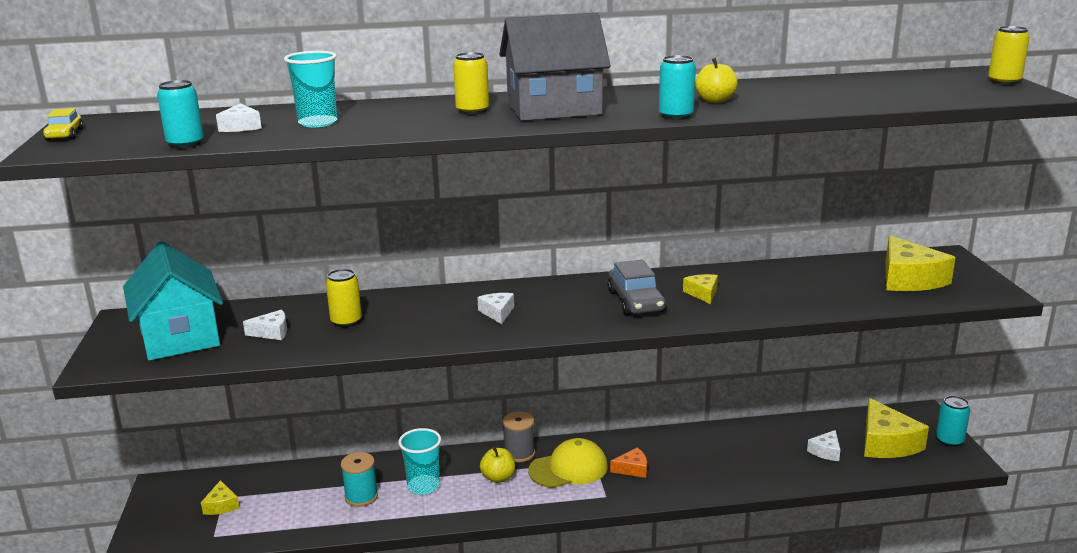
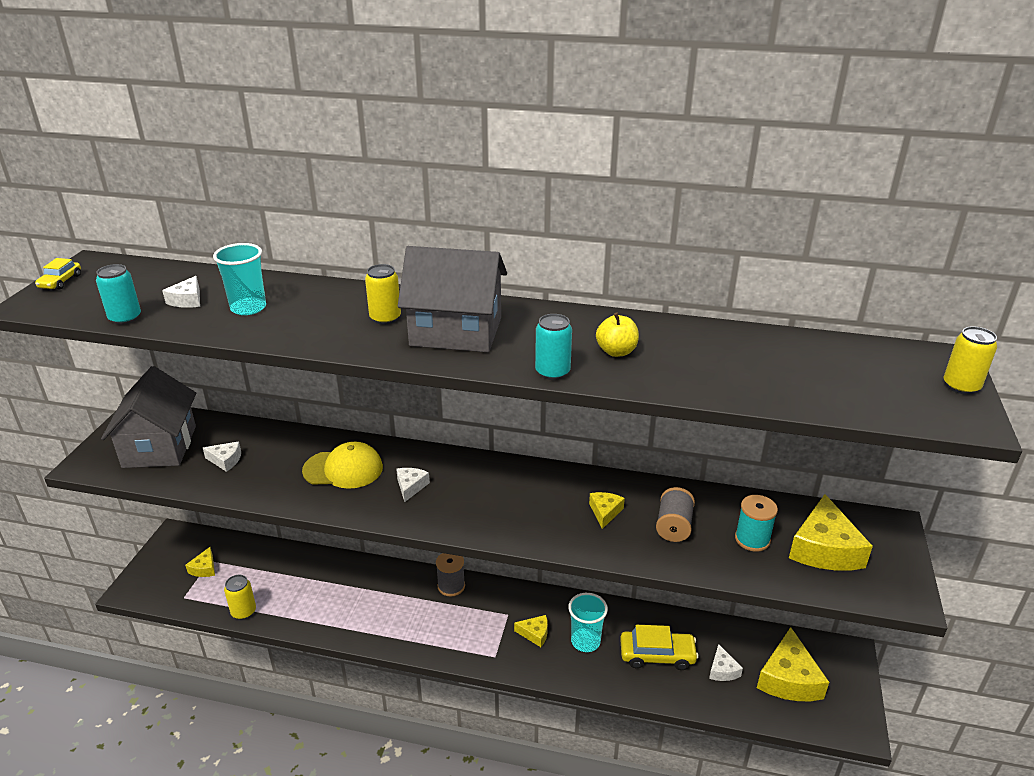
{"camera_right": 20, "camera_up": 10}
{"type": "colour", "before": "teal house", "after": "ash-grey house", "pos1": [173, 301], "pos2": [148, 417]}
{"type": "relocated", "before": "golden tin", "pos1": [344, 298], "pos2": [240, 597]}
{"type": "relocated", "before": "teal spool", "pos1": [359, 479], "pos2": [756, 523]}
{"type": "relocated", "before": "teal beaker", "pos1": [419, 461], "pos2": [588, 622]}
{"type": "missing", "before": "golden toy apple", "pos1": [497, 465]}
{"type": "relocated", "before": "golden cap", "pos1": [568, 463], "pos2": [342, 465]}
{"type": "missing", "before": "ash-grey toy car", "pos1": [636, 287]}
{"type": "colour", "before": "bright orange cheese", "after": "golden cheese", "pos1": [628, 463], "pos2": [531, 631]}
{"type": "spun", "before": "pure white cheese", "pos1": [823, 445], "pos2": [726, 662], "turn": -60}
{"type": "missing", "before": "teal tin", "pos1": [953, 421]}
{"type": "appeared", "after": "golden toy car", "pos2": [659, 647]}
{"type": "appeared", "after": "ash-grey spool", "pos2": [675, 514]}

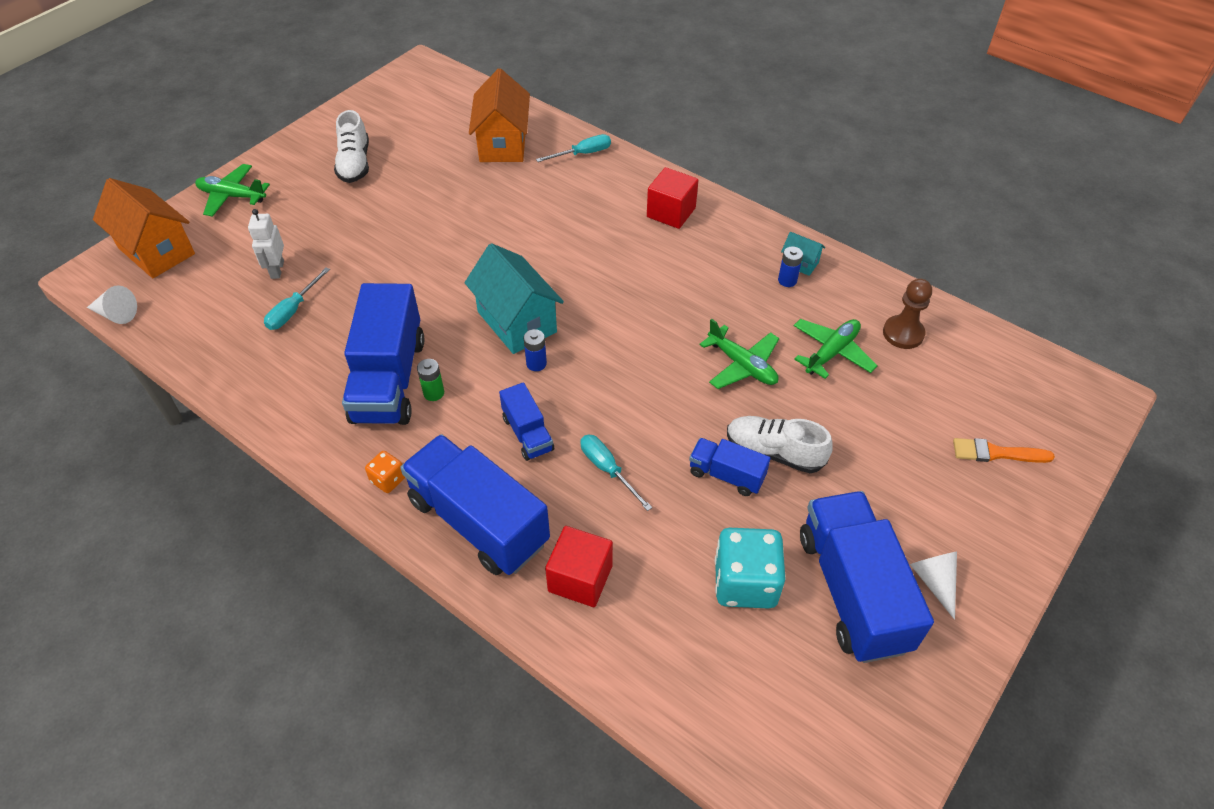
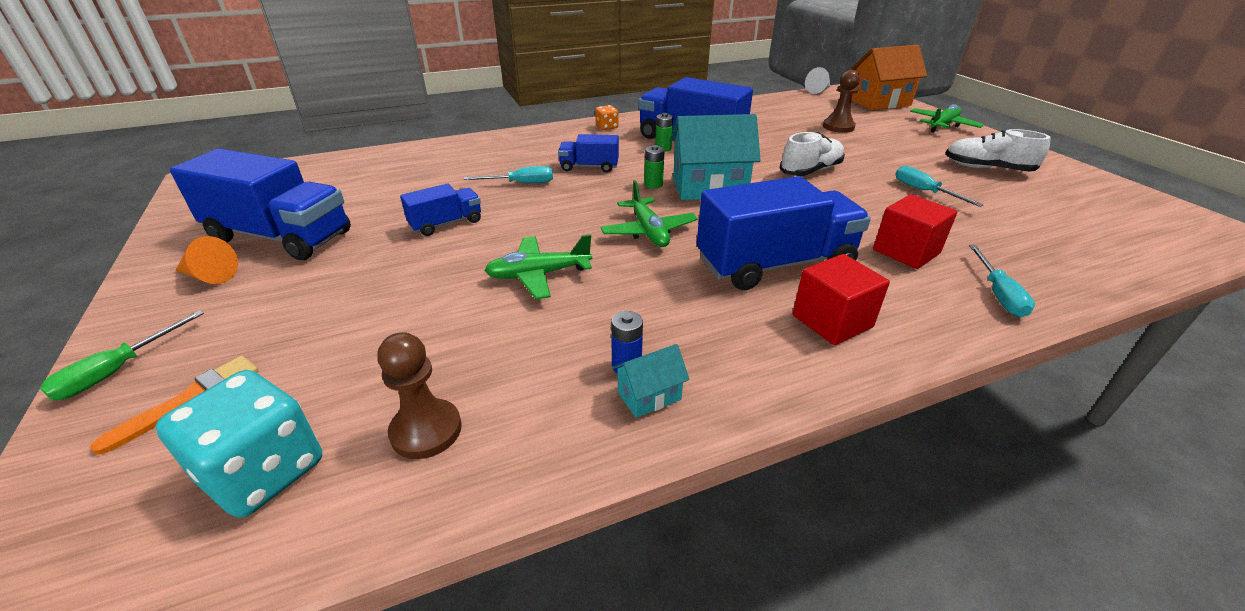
{"camera_right": 120, "camera_up": -15}
{"type": "exchanged", "before": "pure white robot", "after": "dark brown game pawn", "pos1": [266, 244], "pos2": [841, 101]}
{"type": "relocated", "before": "teal flat screwdriver", "pos1": [297, 298], "pos2": [939, 186]}
{"type": "relocated", "before": "blue lorry", "pos1": [475, 504], "pos2": [784, 233]}
{"type": "missing", "before": "bright orange house", "pos1": [499, 115]}
{"type": "colour", "before": "blue AA battery", "after": "green AA battery", "pos1": [535, 350], "pos2": [654, 167]}
{"type": "relocated", "before": "crimson cube", "pos1": [579, 566], "pos2": [915, 231]}
{"type": "relocated", "before": "teal dice", "pos1": [750, 568], "pos2": [239, 444]}
{"type": "relocated", "before": "pure white shoe", "pos1": [780, 444], "pos2": [812, 154]}
{"type": "relocated", "before": "green plane", "pos1": [836, 349], "pos2": [649, 213]}
{"type": "colour", "before": "pure white cone shape", "after": "bright orange cone shape", "pos1": [933, 586], "pos2": [207, 260]}
{"type": "appeared", "after": "green flat screwdriver", "pos2": [122, 355]}

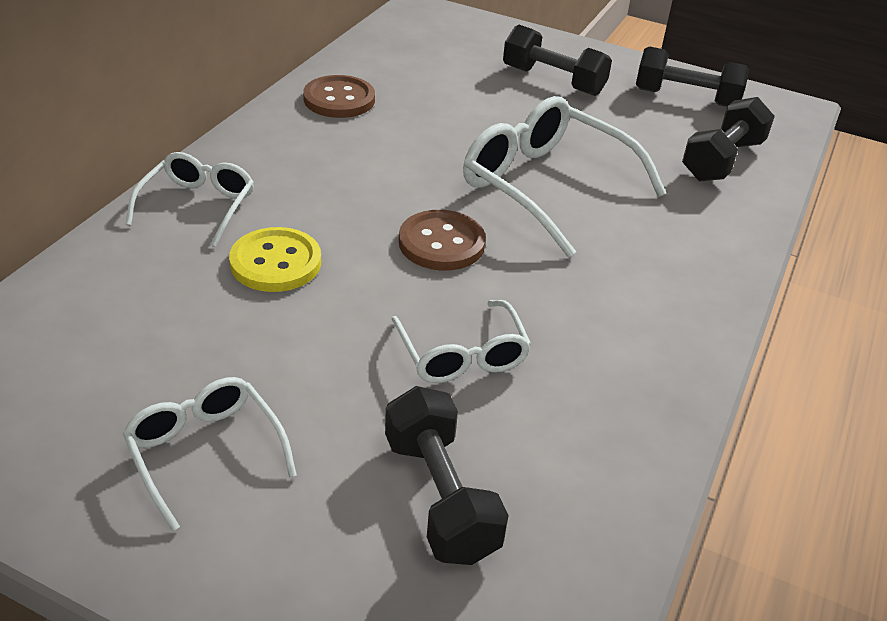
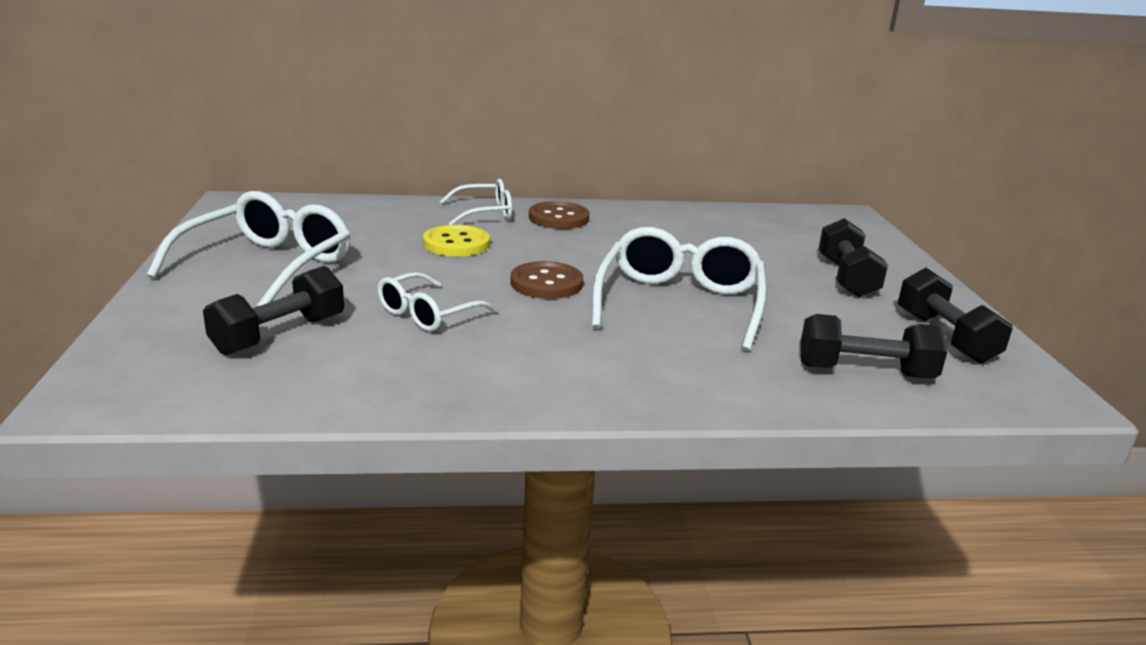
{"camera_right": 60, "camera_up": -15}
{"type": "size", "before": "pure white glasses", "pos1": [210, 454], "pos2": [249, 249], "scale": 1.73}
{"type": "relocated", "before": "dark brown shirt button", "pos1": [339, 96], "pos2": [559, 215]}

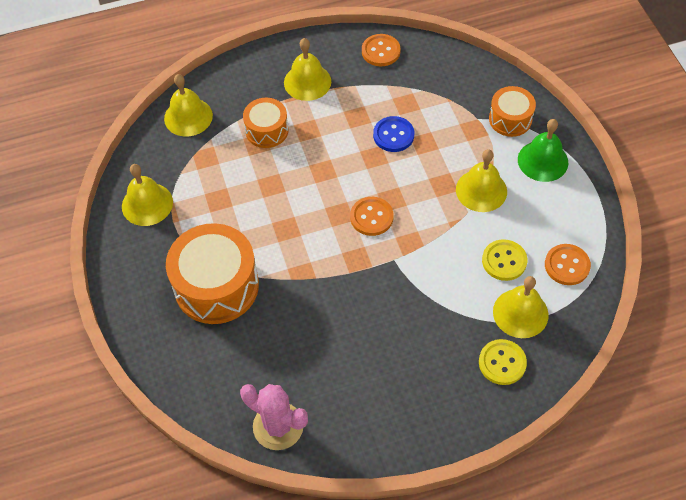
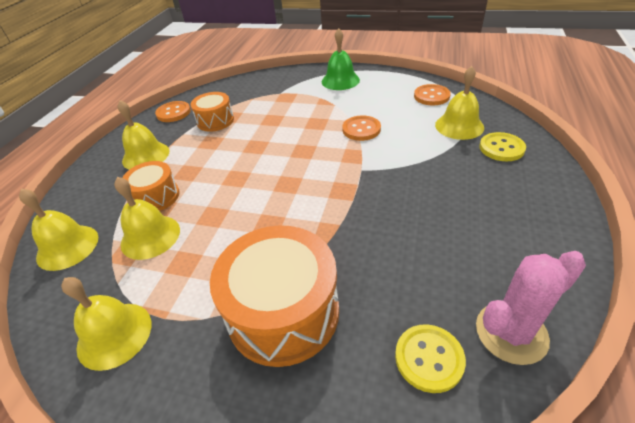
{"camera_right": -55, "camera_up": -15}
{"type": "relocated", "before": "bright orange shirt button", "pos1": [372, 216], "pos2": [361, 128]}
{"type": "missing", "before": "blue shirt button", "pos1": [393, 134]}
{"type": "relocated", "before": "golden bell", "pos1": [481, 180], "pos2": [147, 218]}
{"type": "relocated", "before": "golden shirt button", "pos1": [504, 260], "pos2": [430, 358]}
{"type": "relocated", "before": "bright orange toy drum", "pos1": [512, 111], "pos2": [212, 112]}

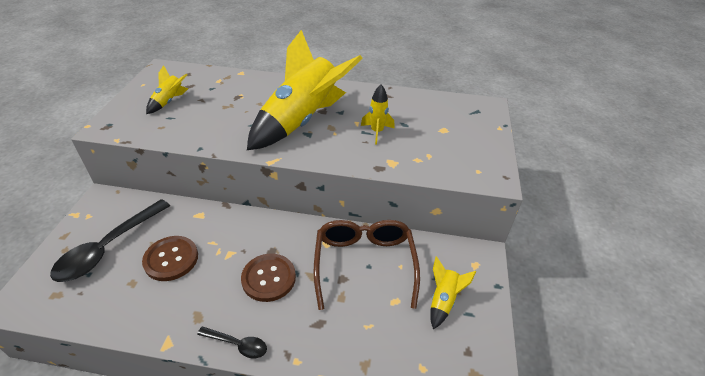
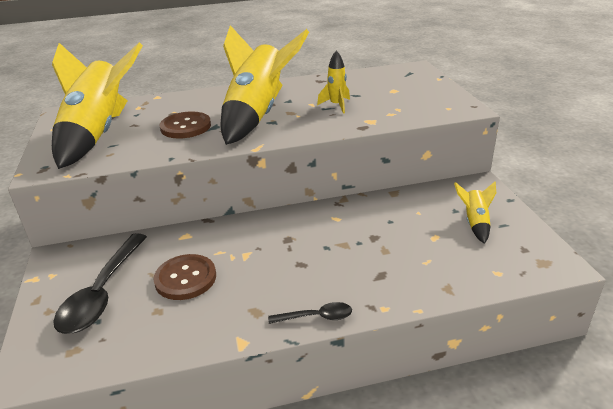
{"camera_right": -20, "camera_up": -10}
{"type": "size", "before": "golden toy rocket", "pos1": [167, 89], "pos2": [97, 105], "scale": 2.36}
{"type": "relocated", "before": "dark brown shirt button", "pos1": [268, 278], "pos2": [185, 125]}
{"type": "missing", "before": "dark brown glasses", "pos1": [367, 265]}

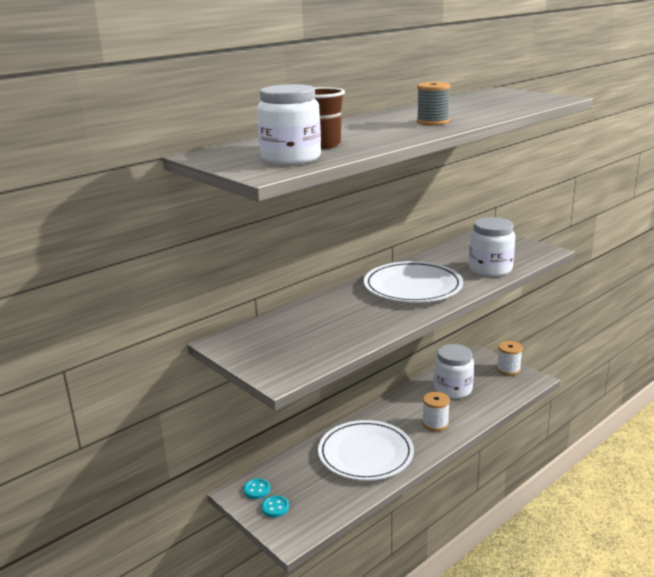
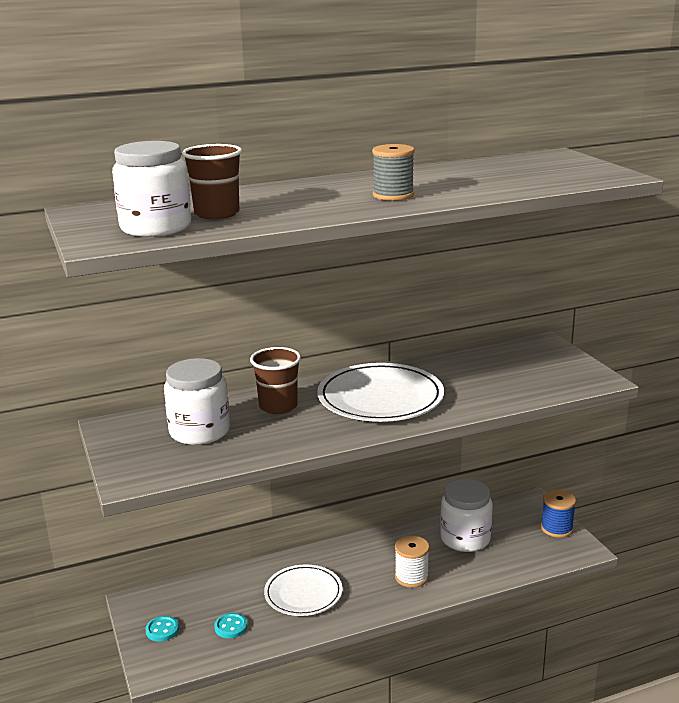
{"camera_right": 20, "camera_up": 0}
{"type": "relocated", "before": "teal shirt button", "pos1": [257, 488], "pos2": [230, 625]}
{"type": "size", "before": "pure white flat dish", "pos1": [366, 450], "pos2": [303, 590], "scale": 0.66}
{"type": "relocated", "before": "pure white jar", "pos1": [492, 246], "pos2": [197, 401]}
{"type": "colour", "before": "pure white spool", "after": "blue spool", "pos1": [510, 358], "pos2": [558, 514]}
{"type": "appeared", "after": "dark brown beaker", "pos2": [275, 380]}

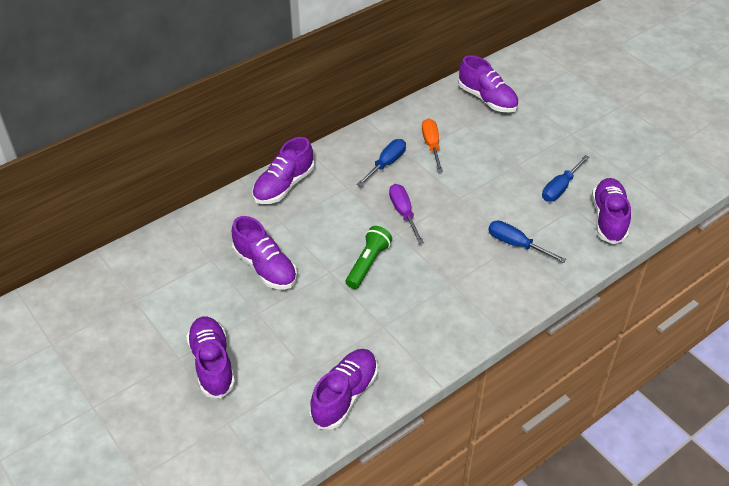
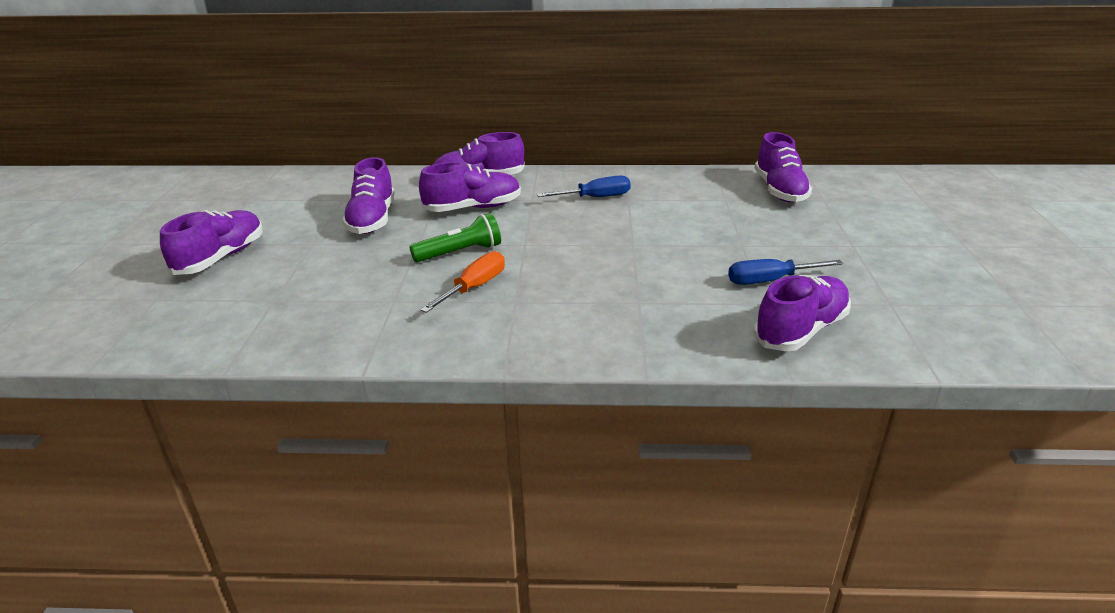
{"camera_right": 40, "camera_up": -15}
{"type": "relocated", "before": "royal purple shoe", "pos1": [344, 389], "pos2": [470, 187]}
{"type": "missing", "before": "royal purple flat screwdriver", "pos1": [406, 213]}
{"type": "relocated", "before": "bright orange flat screwdriver", "pos1": [432, 145], "pos2": [462, 282]}
{"type": "missing", "before": "blue flat screwdriver", "pos1": [527, 242]}

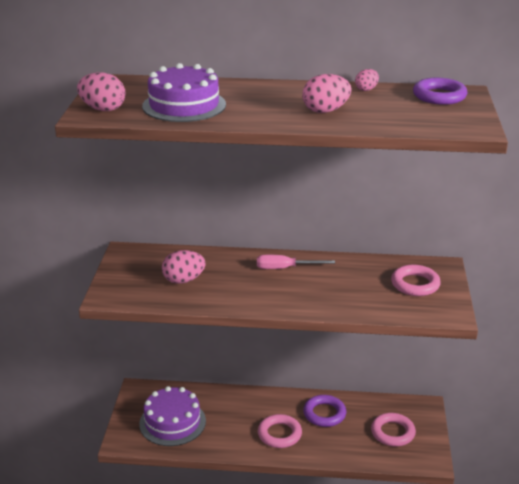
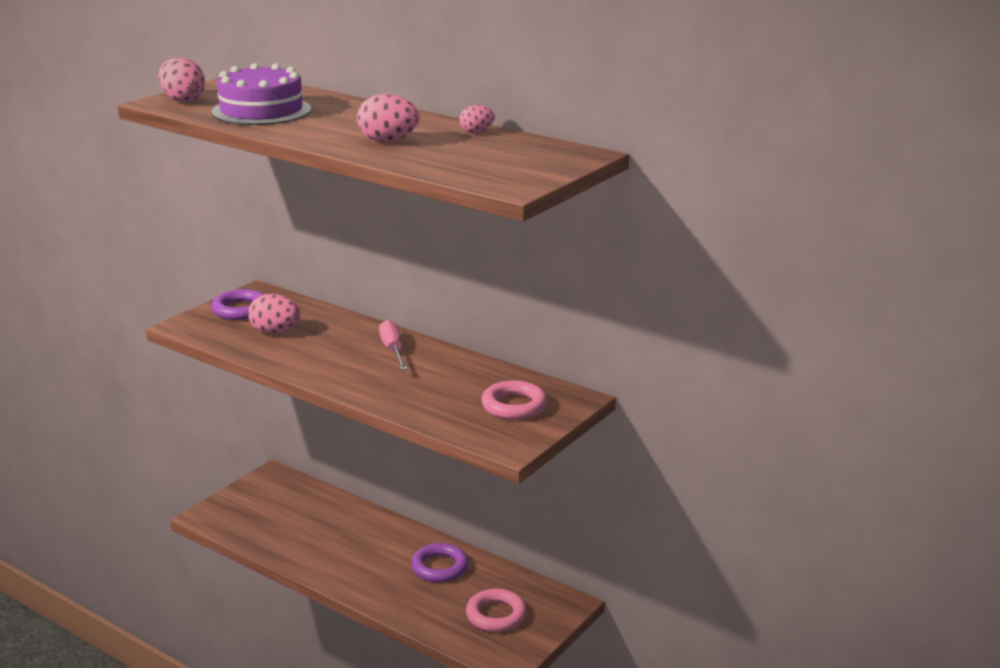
{"camera_right": 30, "camera_up": -5}
{"type": "missing", "before": "royal purple cake", "pos1": [172, 416]}
{"type": "spun", "before": "pink flat screwdriver", "pos1": [296, 262], "pos2": [393, 345], "turn": 45}
{"type": "missing", "before": "pink hoop", "pos1": [280, 431]}
{"type": "relocated", "before": "royal purple hoop", "pos1": [440, 91], "pos2": [237, 304]}

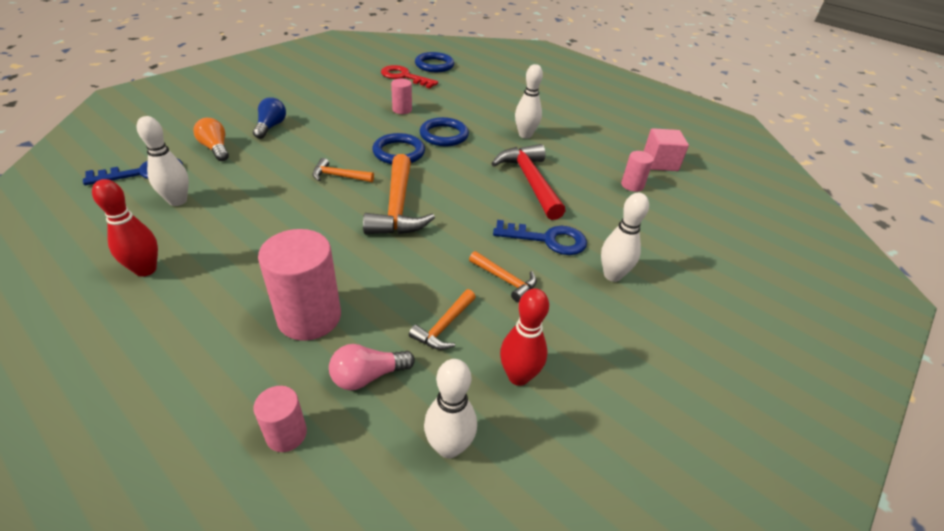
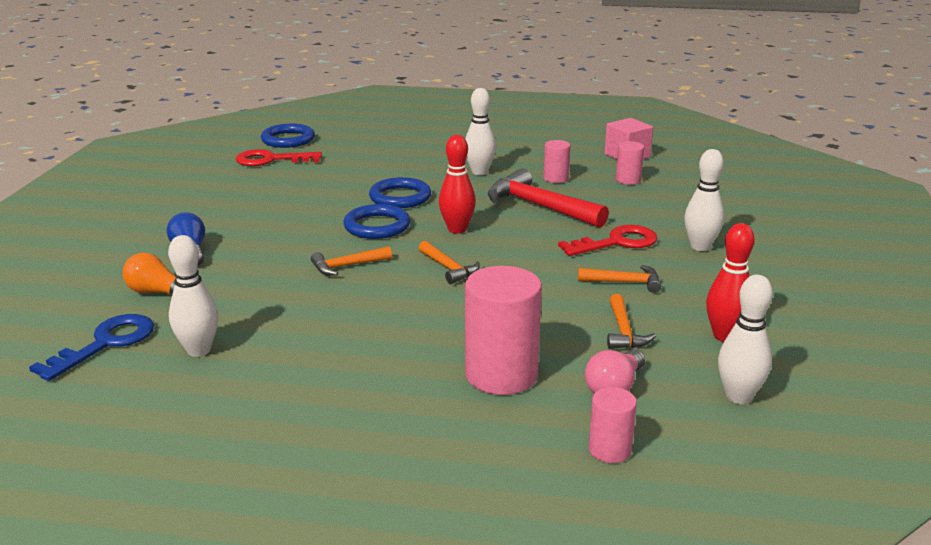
{"camera_right": -30, "camera_up": -15}
{"type": "relocated", "before": "crimson bowling pin", "pos1": [125, 228], "pos2": [457, 184]}
{"type": "size", "before": "bright orange hammer", "pos1": [399, 194], "pos2": [449, 262], "scale": 0.54}
{"type": "relocated", "before": "pink solid cylinder", "pos1": [401, 96], "pos2": [557, 161]}
{"type": "colour", "before": "blue latchkey", "after": "crimson latchkey", "pos1": [540, 237], "pos2": [608, 240]}

